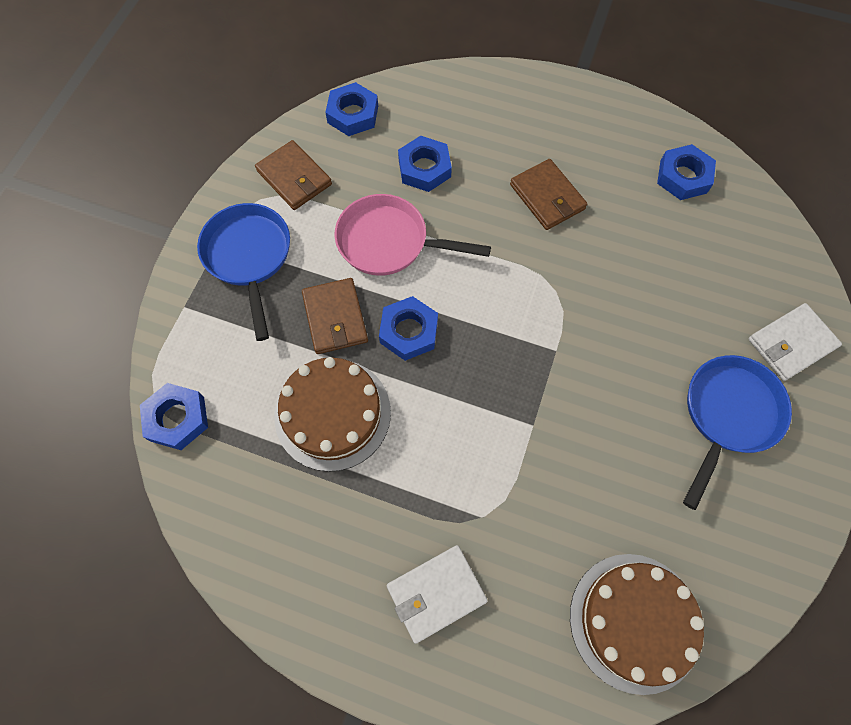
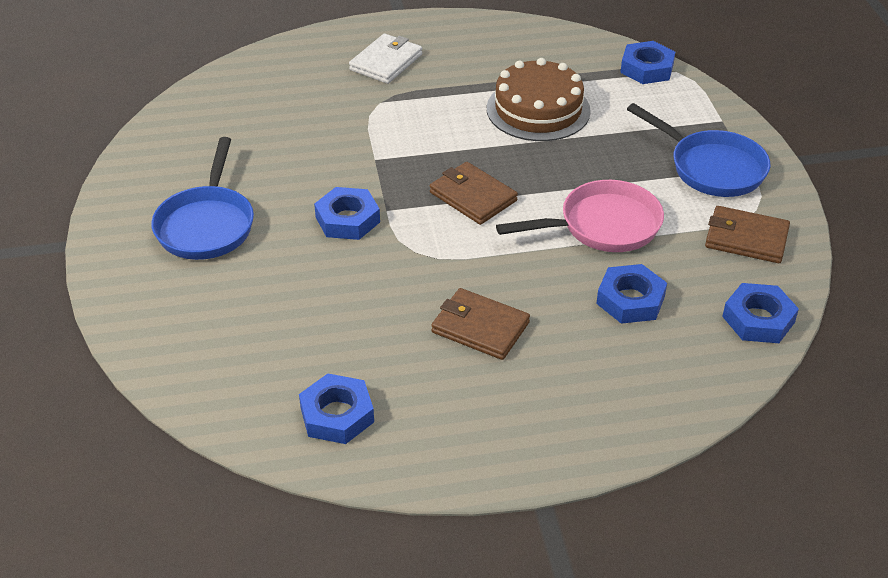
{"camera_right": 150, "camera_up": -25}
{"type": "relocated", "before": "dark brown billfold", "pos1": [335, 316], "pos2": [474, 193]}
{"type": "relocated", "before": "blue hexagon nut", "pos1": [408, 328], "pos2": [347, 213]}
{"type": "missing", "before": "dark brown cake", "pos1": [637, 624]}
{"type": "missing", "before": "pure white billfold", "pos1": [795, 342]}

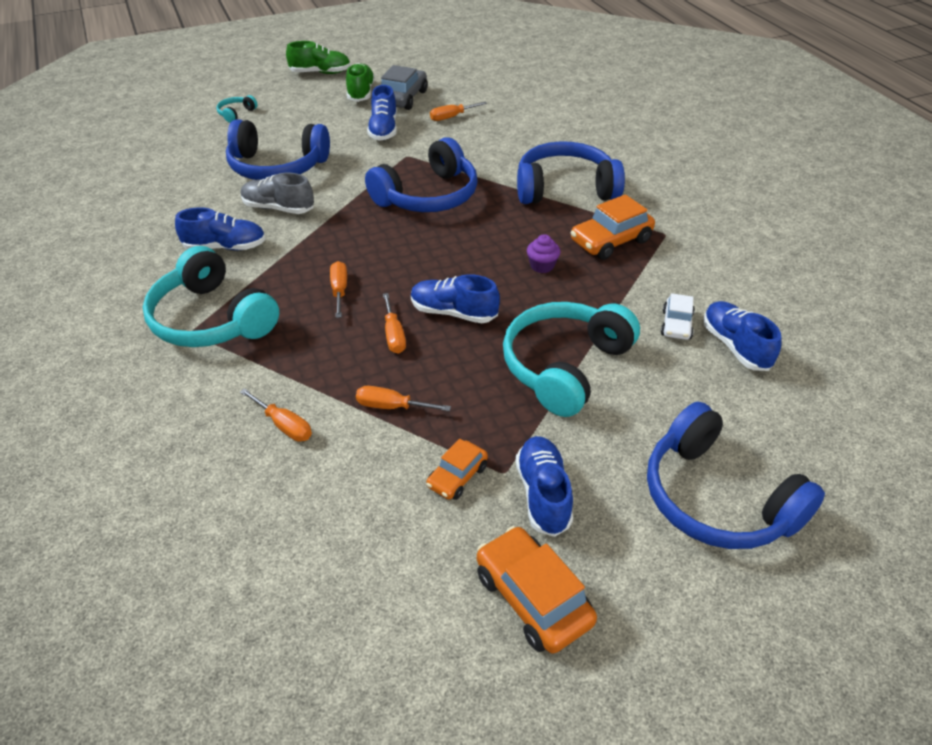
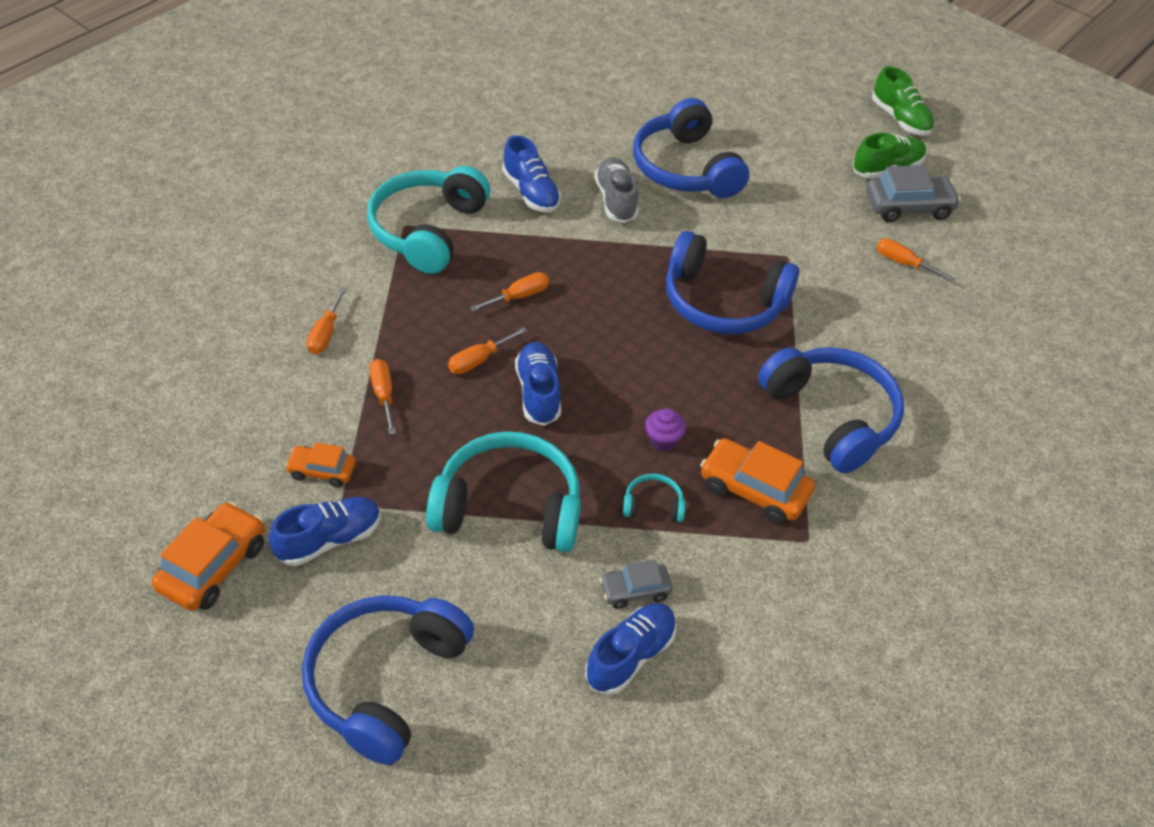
{"camera_right": 60, "camera_up": 5}
{"type": "relocated", "before": "teal over-ear headphones", "pos1": [237, 109], "pos2": [654, 498]}
{"type": "missing", "before": "blue shoe", "pos1": [382, 113]}
{"type": "colour", "before": "pure white toy car", "after": "ash-grey toy car", "pos1": [678, 316], "pos2": [636, 584]}

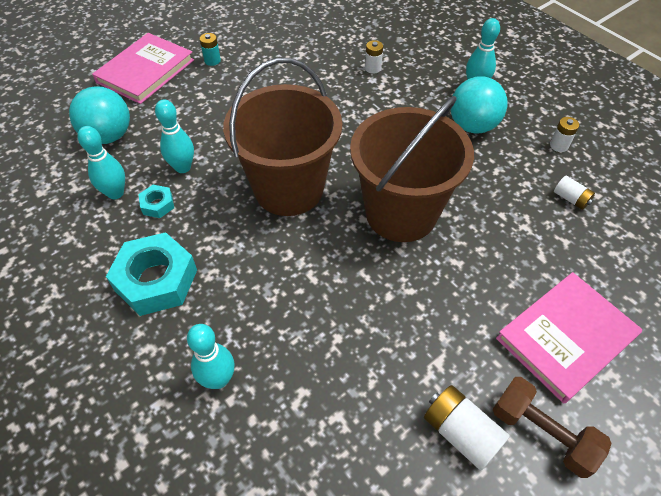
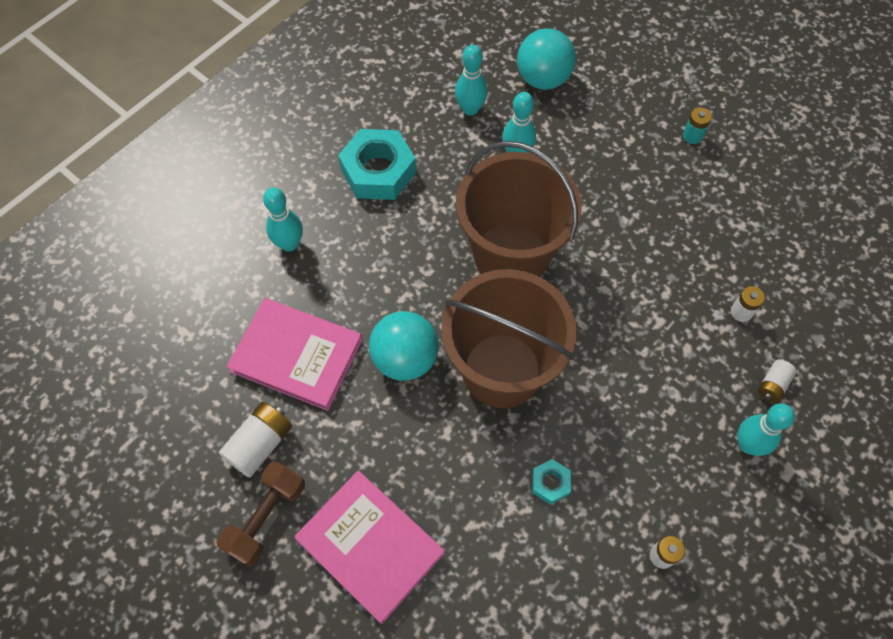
{"camera_right": 80, "camera_up": 10}
{"type": "relocated", "before": "pink hardcover", "pos1": [143, 68], "pos2": [295, 354]}
{"type": "relocated", "before": "teal hexagon nut", "pos1": [156, 201], "pos2": [551, 482]}
{"type": "relocated", "before": "teal play ball", "pos1": [479, 105], "pos2": [404, 346]}
{"type": "relocated", "before": "pure white AA battery", "pos1": [574, 192], "pos2": [777, 381]}

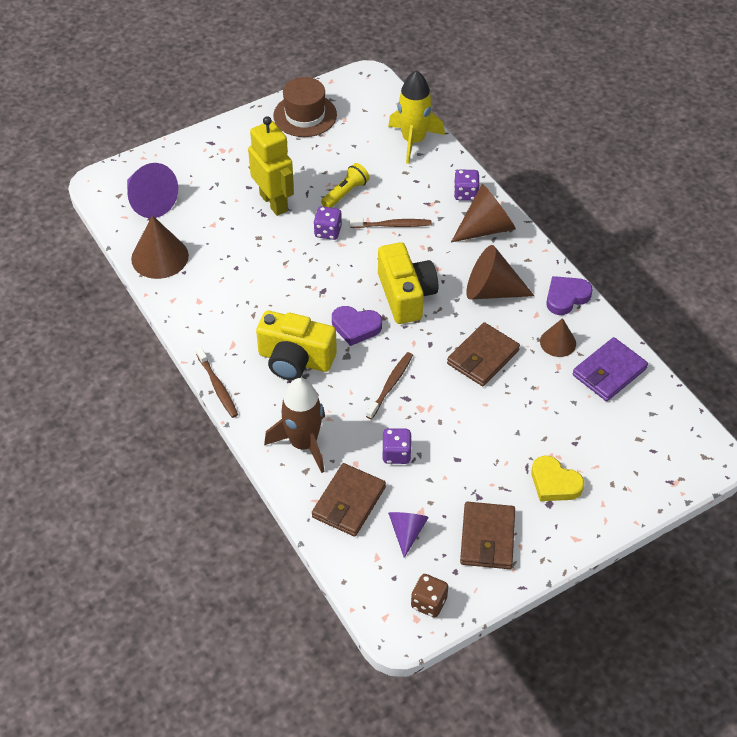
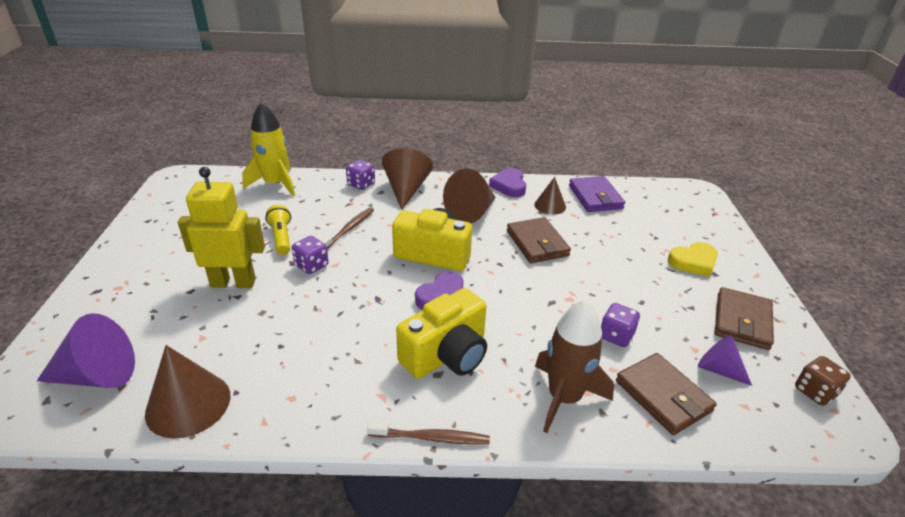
{"camera_right": -60, "camera_up": -15}
{"type": "missing", "before": "dark brown hat", "pos1": [305, 107]}
{"type": "missing", "before": "dark brown dental brush", "pos1": [389, 385]}
{"type": "spun", "before": "dark brown billfold", "pos1": [487, 535], "pos2": [744, 318], "turn": 75}

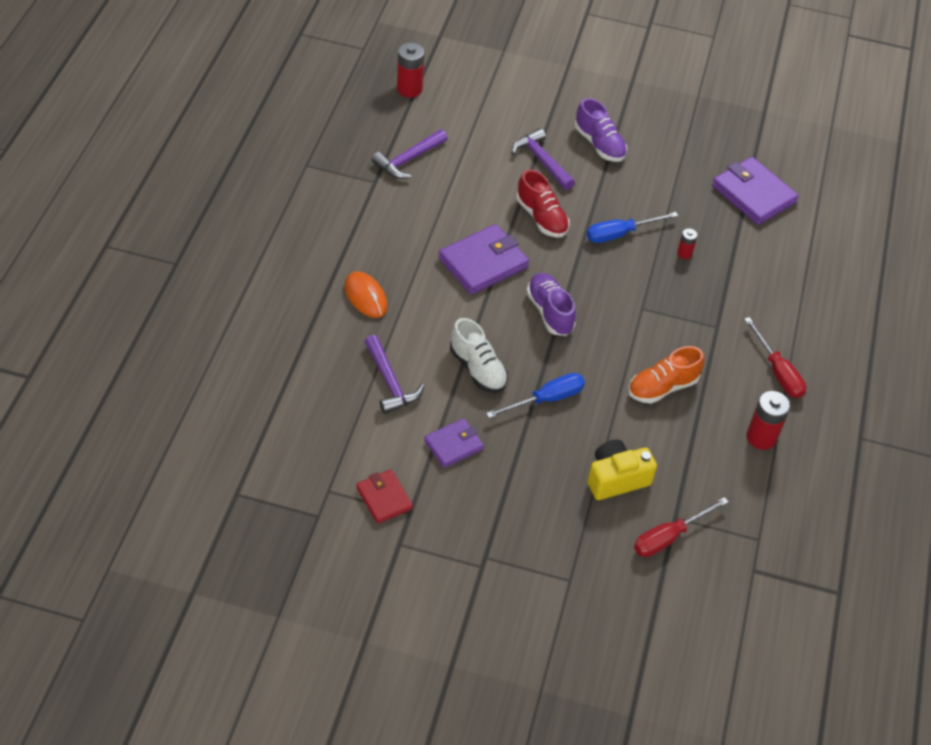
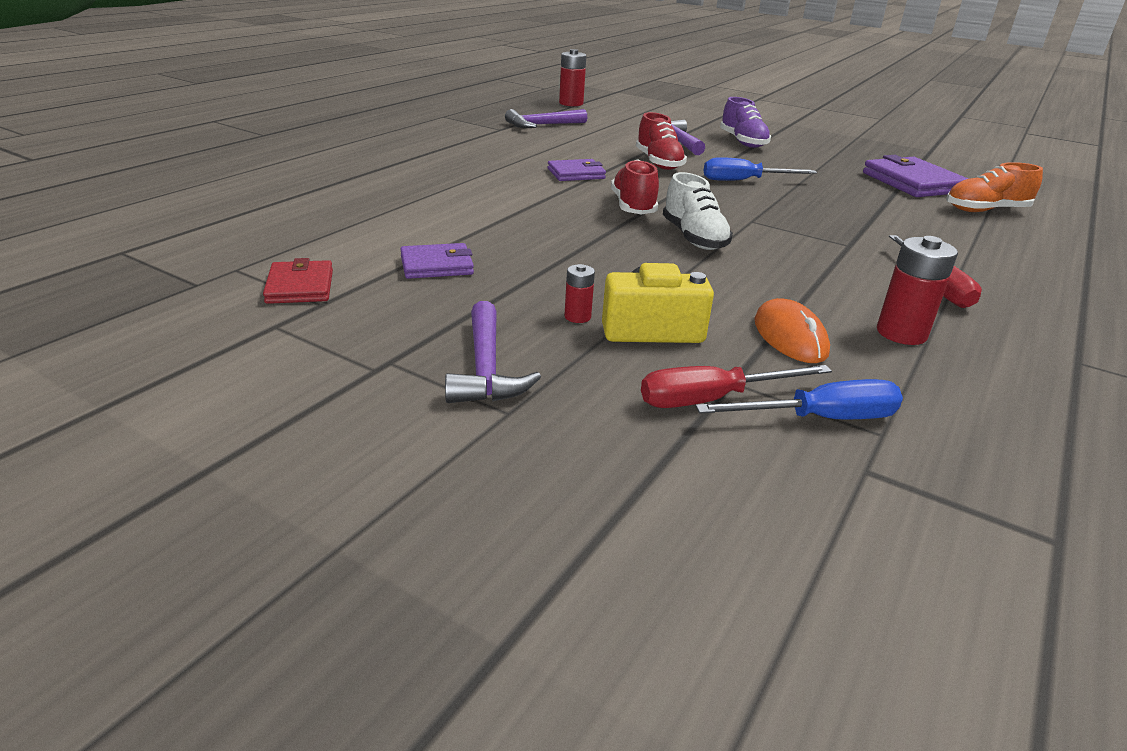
{"camera_right": 20, "camera_up": -20}
{"type": "relocated", "before": "bright orange computer mouse", "pos1": [366, 294], "pos2": [792, 330]}
{"type": "relocated", "before": "royal purple hammer", "pos1": [394, 374], "pos2": [493, 352]}
{"type": "size", "before": "royal purple billfold", "pos1": [483, 259], "pos2": [577, 170], "scale": 0.6}
{"type": "relocated", "before": "pure white shoe", "pos1": [479, 355], "pos2": [698, 211]}
{"type": "relocated", "before": "blue flat screwdriver", "pos1": [535, 395], "pos2": [799, 399]}
{"type": "colour", "before": "royal purple shoe", "after": "crimson shoe", "pos1": [551, 304], "pos2": [635, 187]}
{"type": "relocated", "before": "bright orange shoe", "pos1": [666, 375], "pos2": [994, 187]}
{"type": "relocated", "before": "crimson AA battery", "pos1": [687, 243], "pos2": [579, 293]}

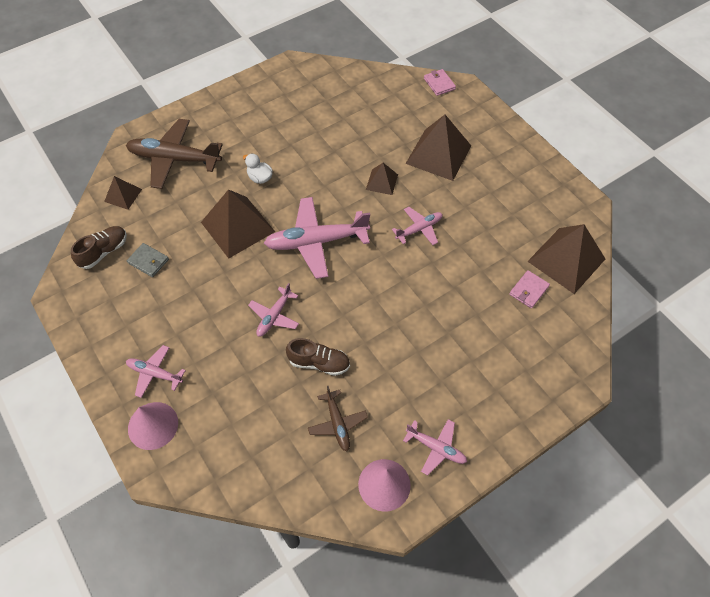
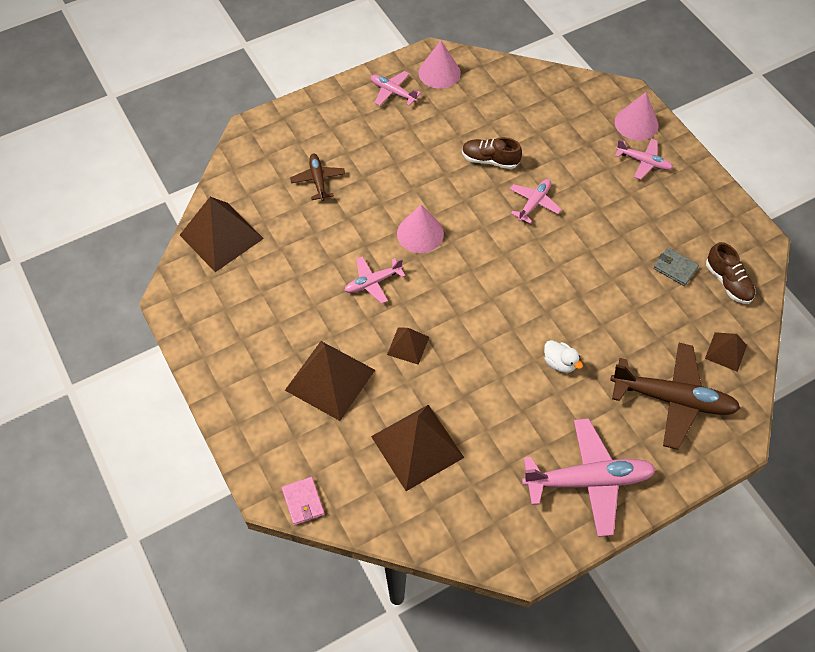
{"camera_right": -175, "camera_up": 0}
{"type": "spun", "before": "dark brown shoe", "pos1": [99, 247], "pos2": [731, 273], "turn": -75}
{"type": "relocated", "before": "dark brown pyramid shape", "pos1": [238, 224], "pos2": [417, 448]}
{"type": "relocated", "before": "pink plane", "pos1": [317, 238], "pos2": [589, 477]}
{"type": "relocated", "before": "dark brown plane", "pos1": [338, 418], "pos2": [317, 177]}
{"type": "missing", "before": "pink billfold", "pos1": [529, 289]}
{"type": "appeared", "after": "pink cone shape", "pos2": [420, 229]}

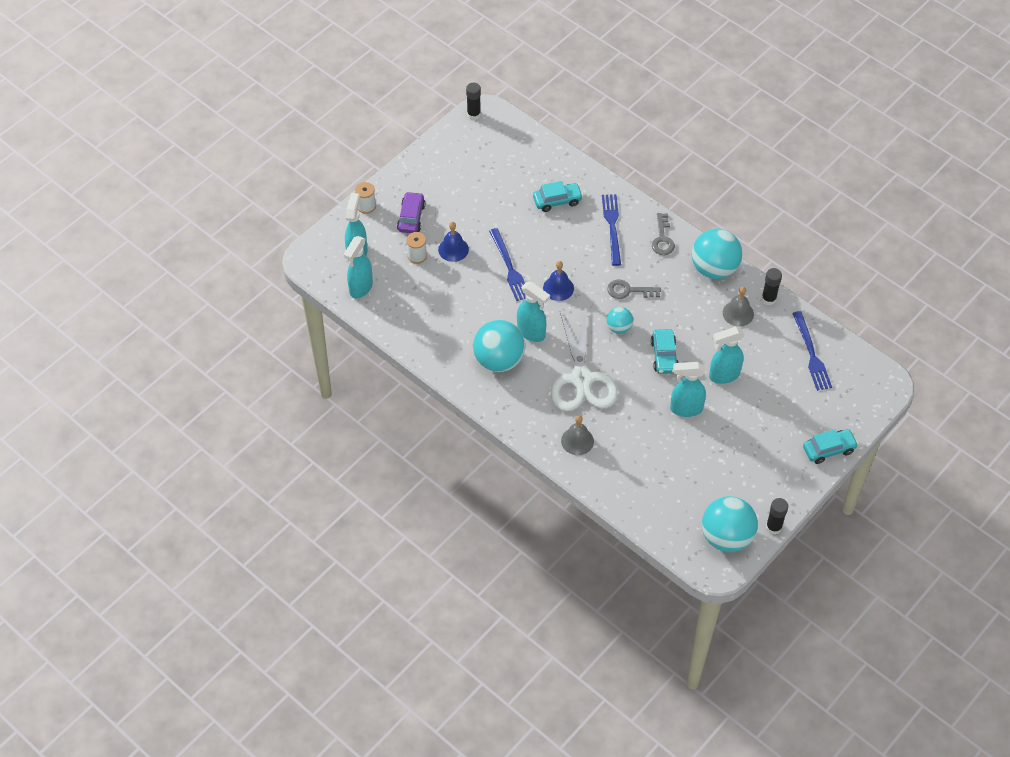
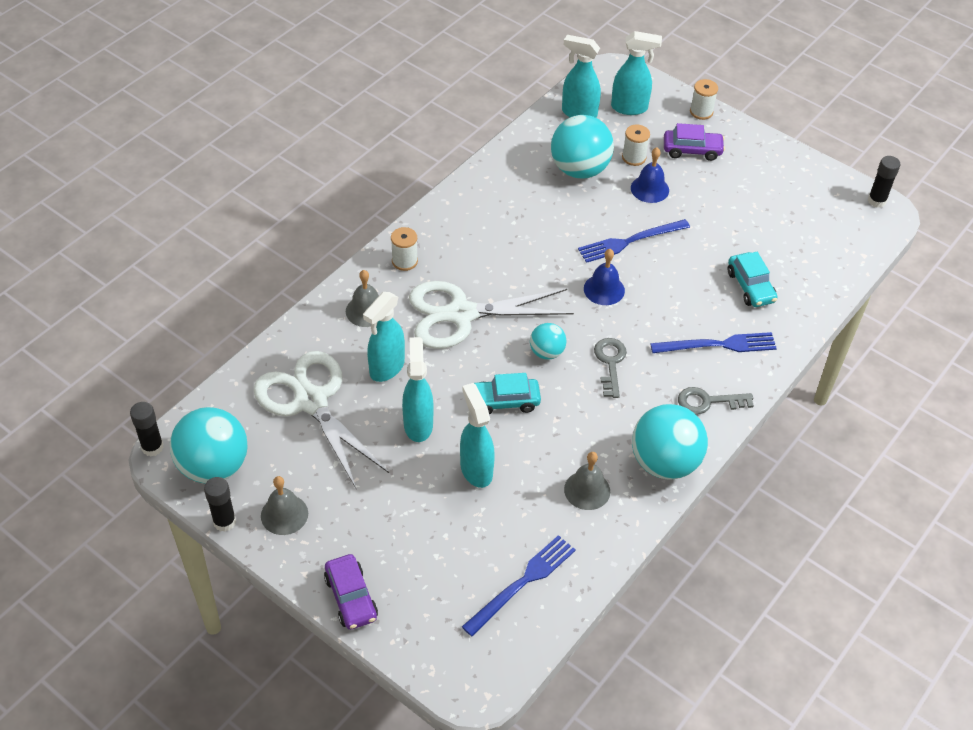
{"camera_right": 85, "camera_up": -5}
{"type": "relocated", "before": "teal play ball", "pos1": [499, 346], "pos2": [582, 147]}
{"type": "relocated", "before": "teal spray bottle", "pos1": [533, 312], "pos2": [384, 337]}
{"type": "relocated", "before": "jet-black stick of glue", "pos1": [772, 286], "pos2": [147, 429]}
{"type": "spun", "before": "blue fork", "pos1": [812, 351], "pos2": [519, 585], "turn": 150}
{"type": "colour", "before": "teal toy car", "after": "royal purple toy car", "pos1": [830, 446], "pos2": [351, 592]}
{"type": "appeared", "after": "pure white pair of scissors", "pos2": [321, 420]}
{"type": "appeared", "after": "ash-grey bell", "pos2": [284, 505]}
{"type": "appeared", "after": "pure white spool", "pos2": [404, 249]}

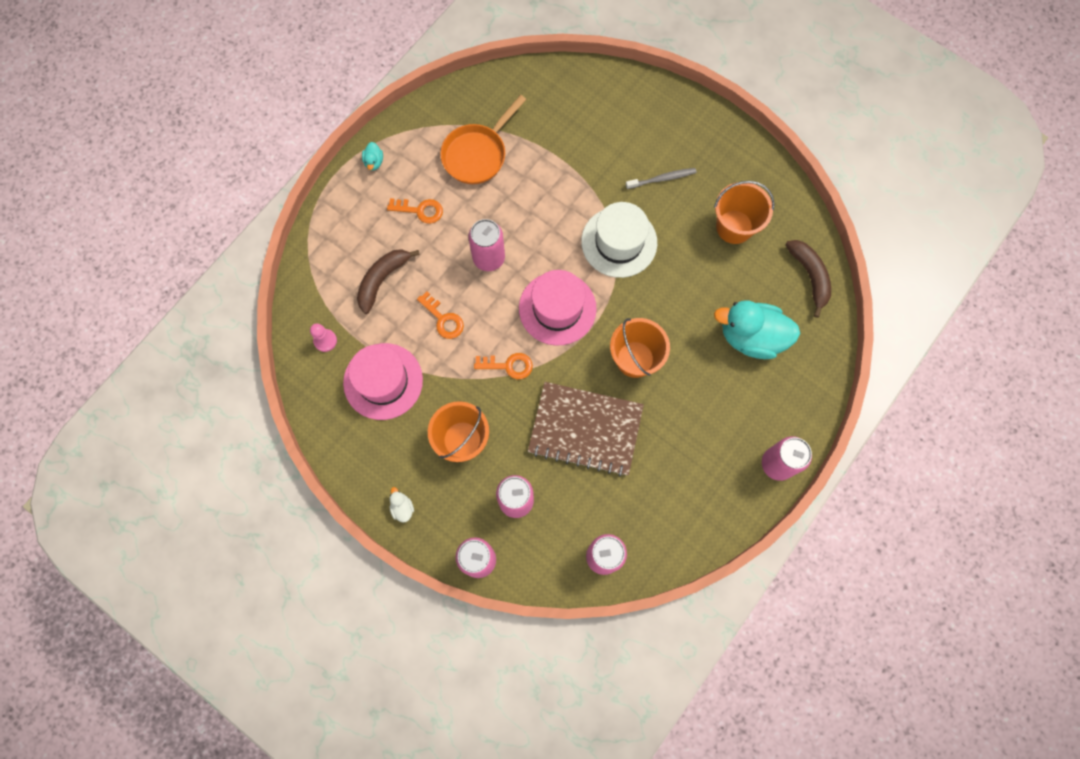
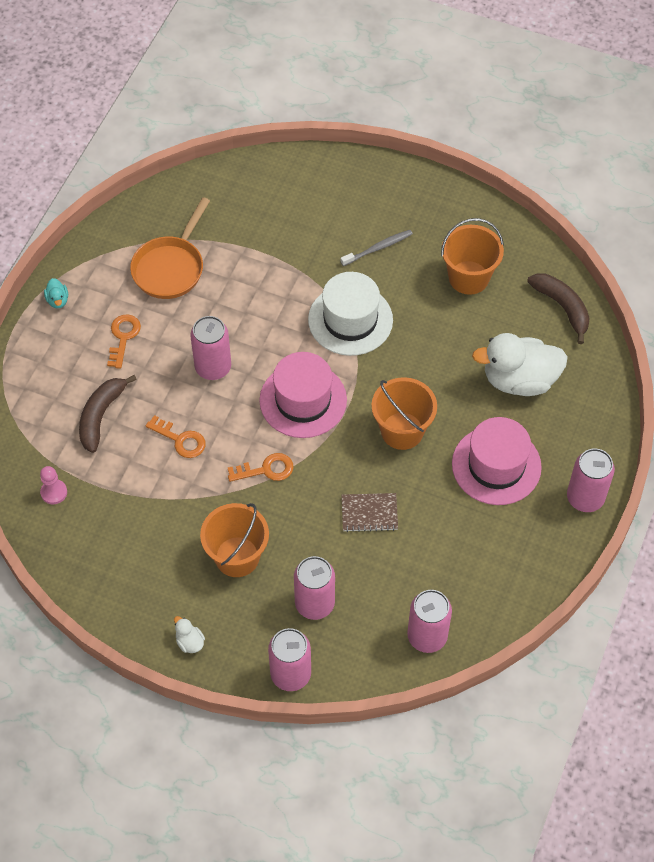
{"camera_right": -15, "camera_up": -15}
{"type": "relocated", "before": "pink hat", "pos1": [383, 381], "pos2": [497, 461]}
{"type": "spun", "before": "bright orange latchkey", "pos1": [415, 211], "pos2": [124, 341], "turn": -75}
{"type": "size", "before": "dark brown exercise book", "pos1": [586, 429], "pos2": [369, 512], "scale": 0.48}
{"type": "colour", "before": "teal duck", "after": "pure white duck", "pos1": [757, 329], "pos2": [520, 364]}

